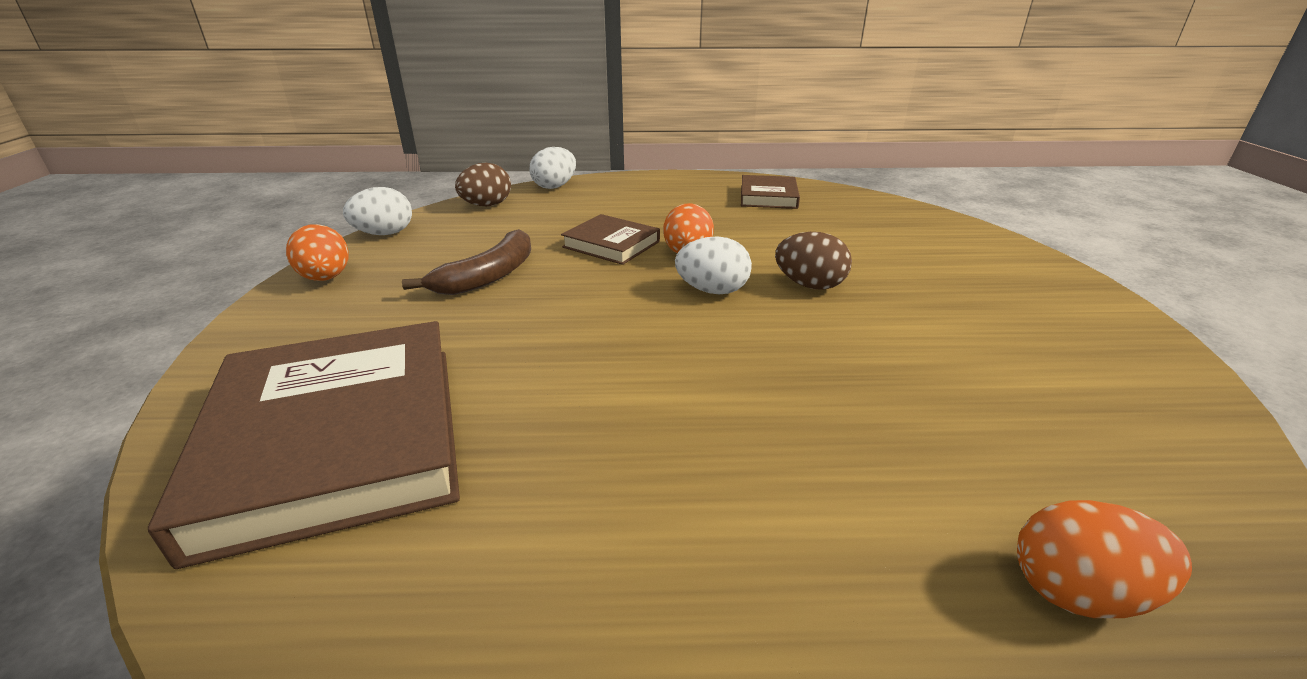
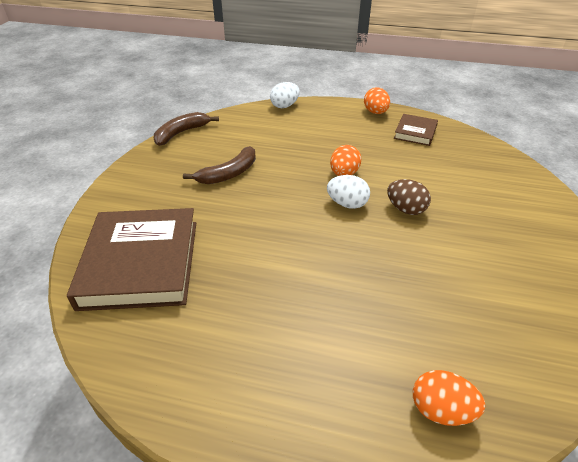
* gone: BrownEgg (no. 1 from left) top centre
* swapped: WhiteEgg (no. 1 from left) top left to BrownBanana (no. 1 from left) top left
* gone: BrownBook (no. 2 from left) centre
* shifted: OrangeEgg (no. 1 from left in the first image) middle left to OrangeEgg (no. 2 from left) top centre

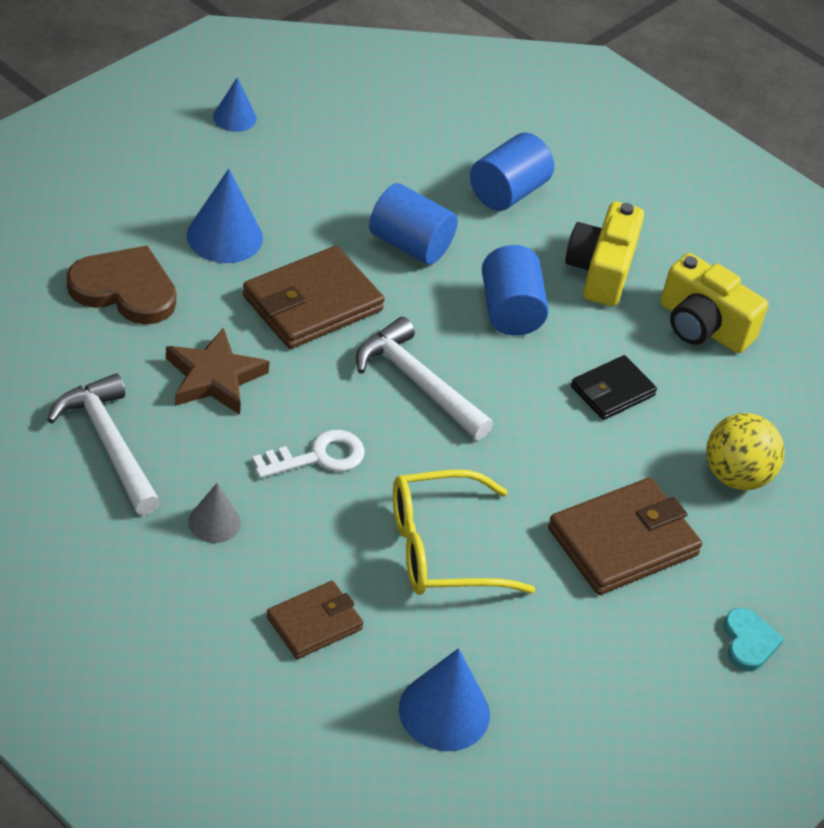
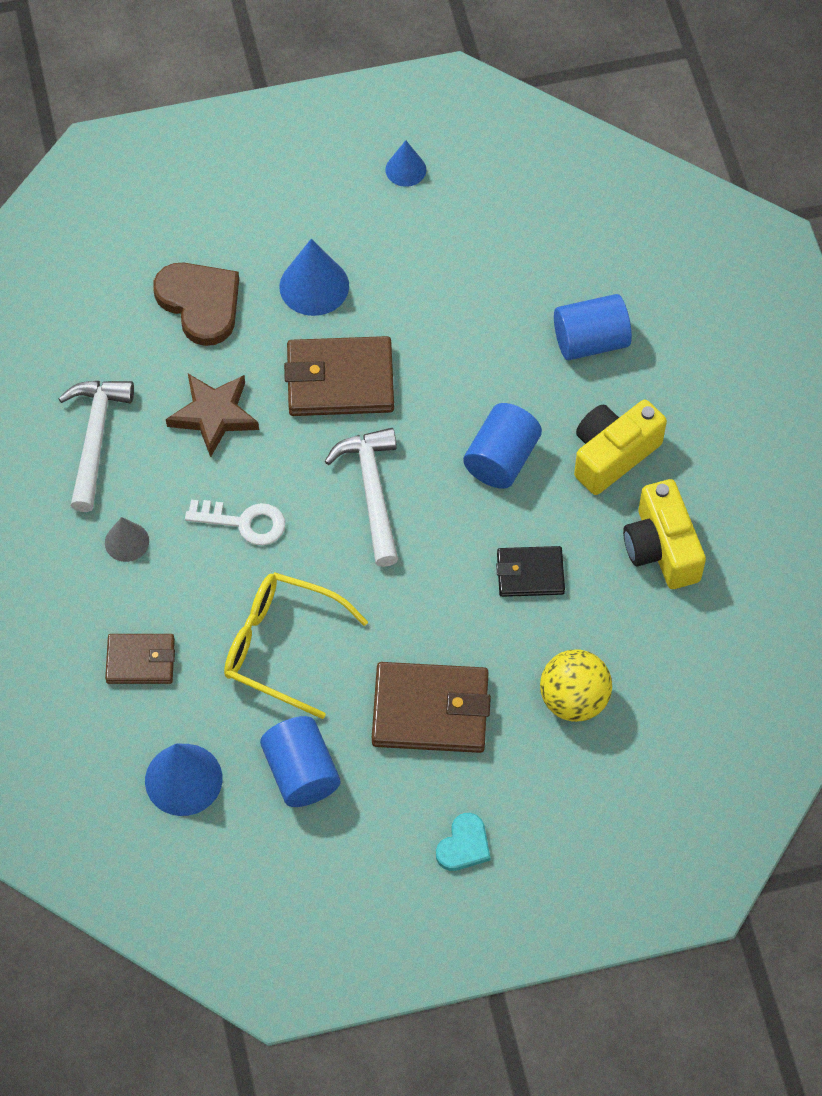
* shifted: BlueCylinder (no. 1 from left) top centre to bottom centre

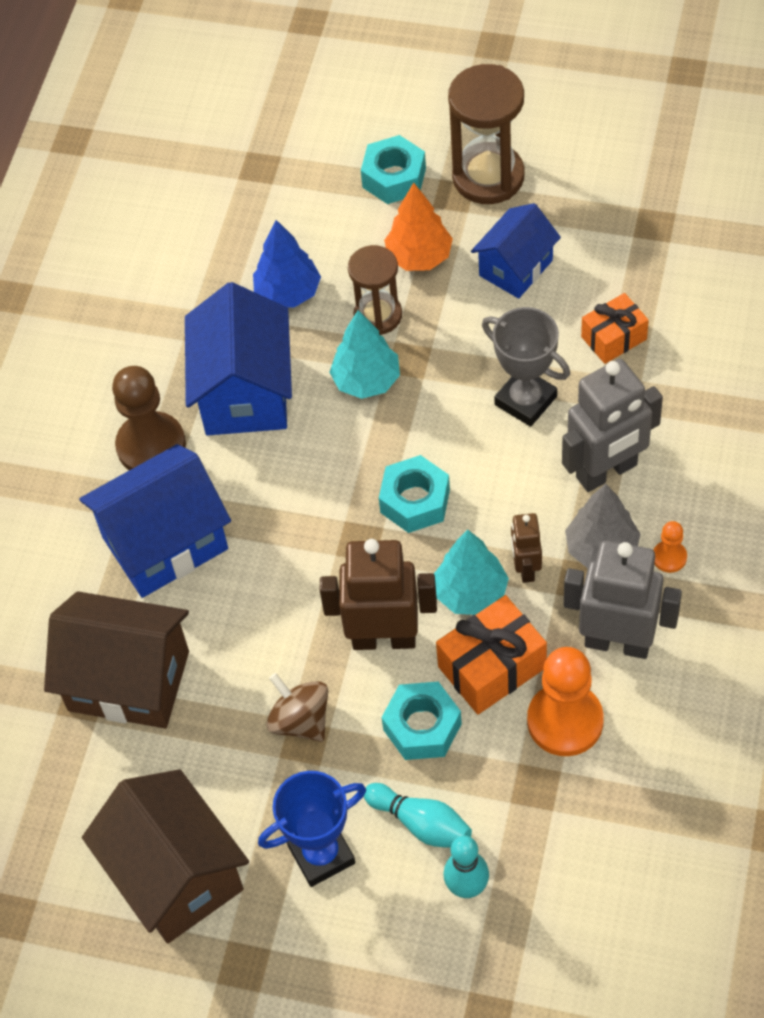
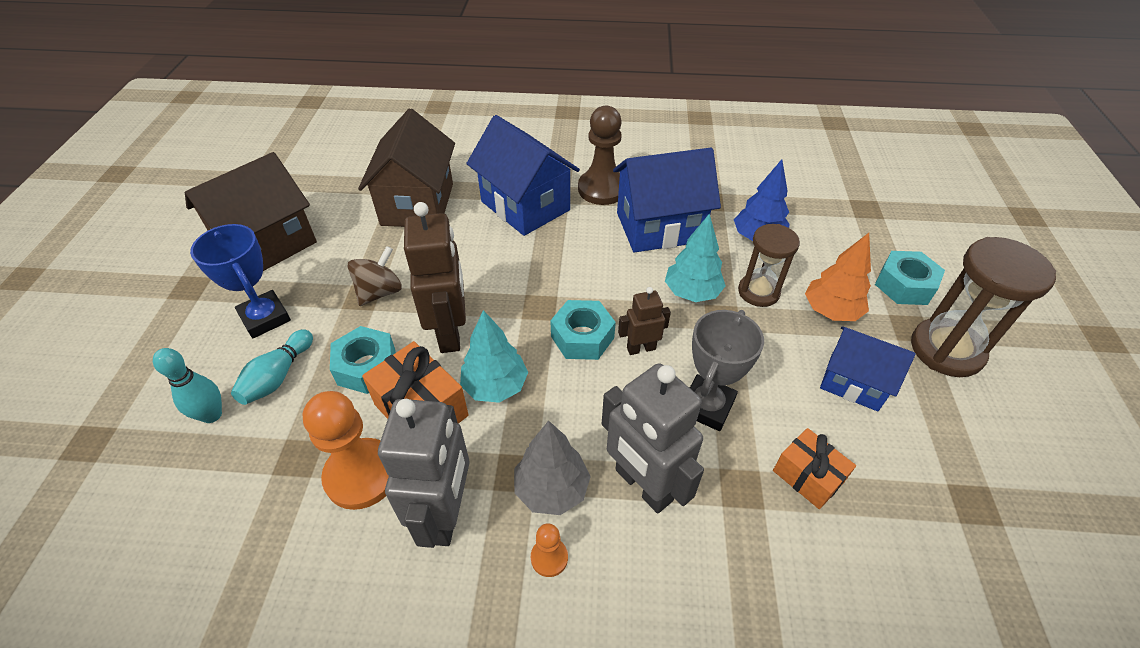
* shifted: BrownRobot (no. 2 from left) middle right to centre

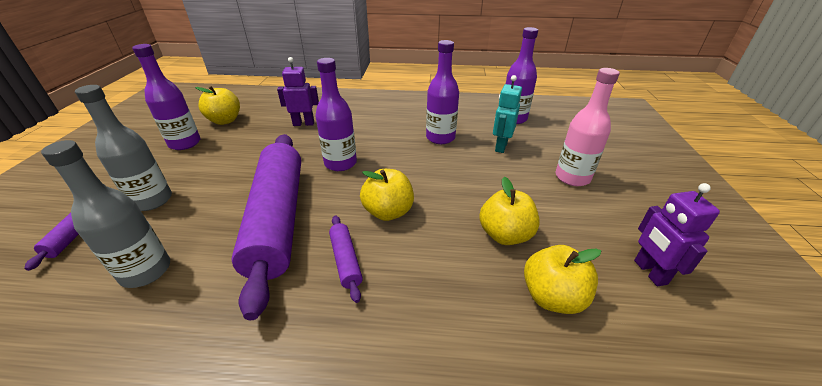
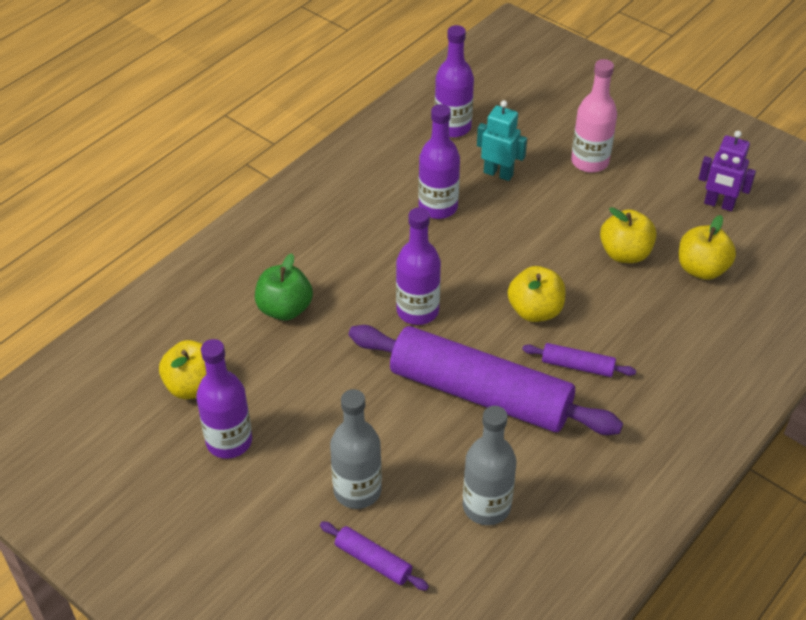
* swapped: PurpleRobot (no. 1 from left) top centre to GreenApple centre
* rotated: TurquoiseRobot top centre = top centre 150 degrees clockwise

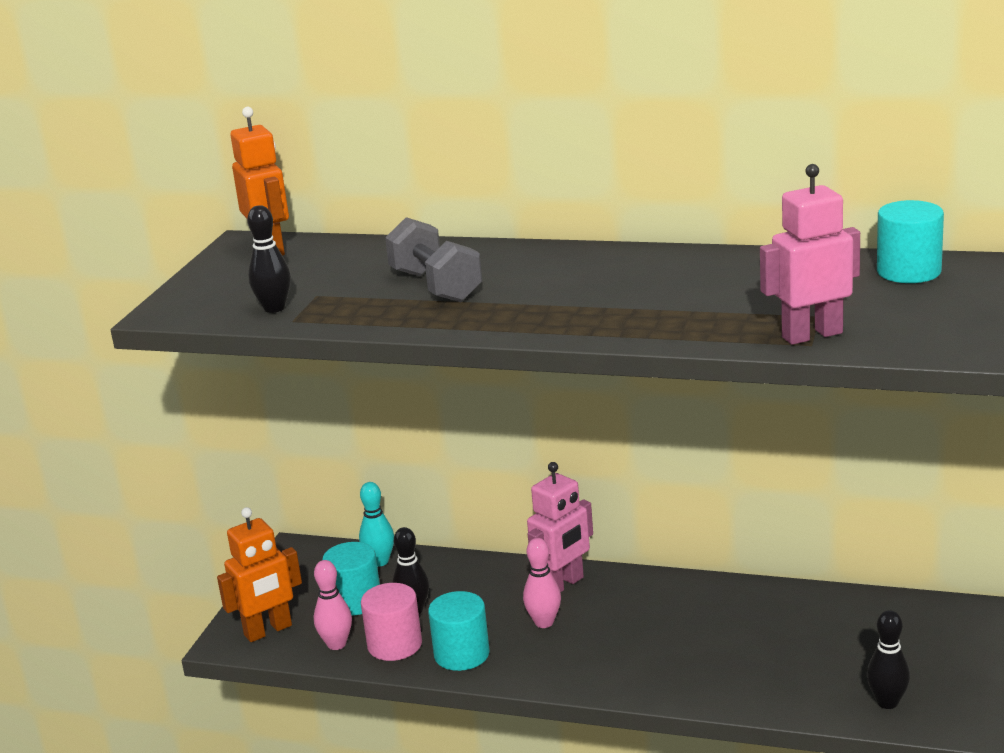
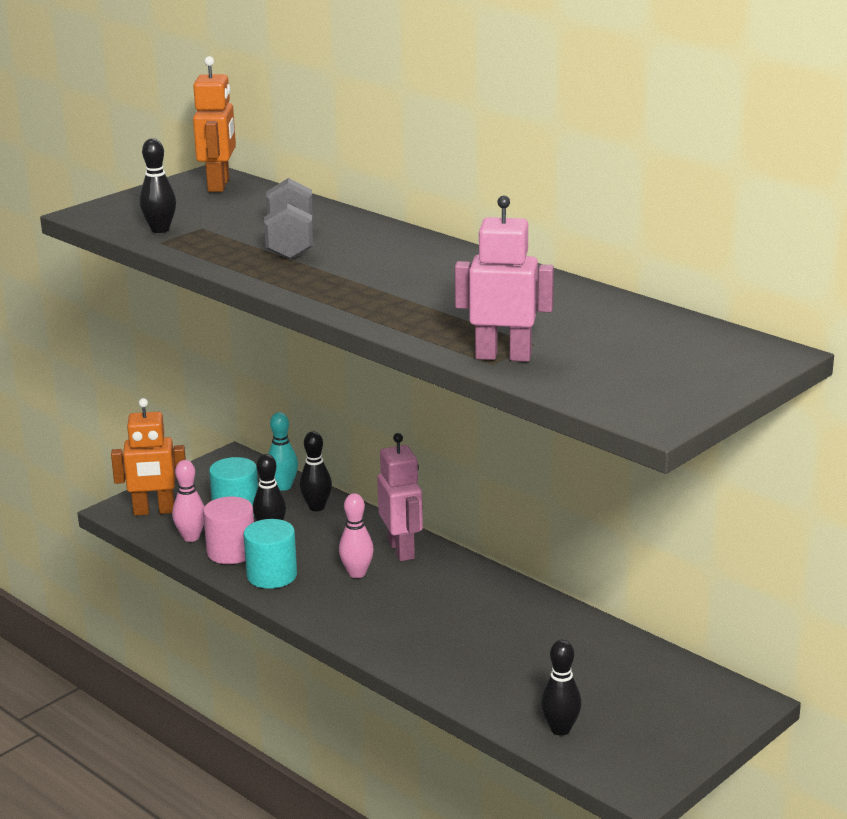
* gone: TurquoiseCylinder (no. 3 from left) top right
* rotated: PinkRobot (no. 1 from left) bottom centre = centre 90 degrees counterclockwise
* new: BlackBowlingPin (no. 3 from left) centre

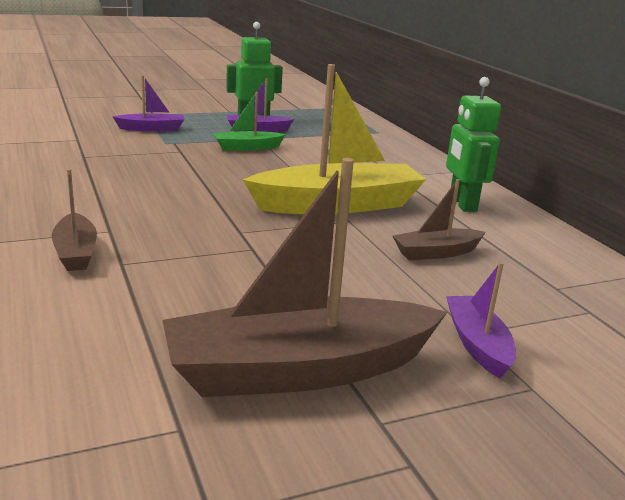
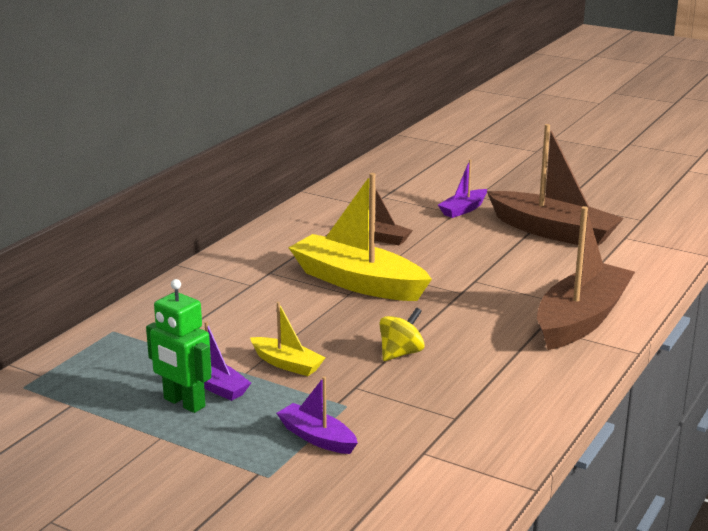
* gone: GreenRobot (no. 2 from left) top right
* repainted: GreenBoat top centre to YellowBoat (no. 1 from left) centre
* scaled: BrownBoat (no. 1 from left in the first image) middle left = middle right x2.04
* new: YellowSpinningTop centre

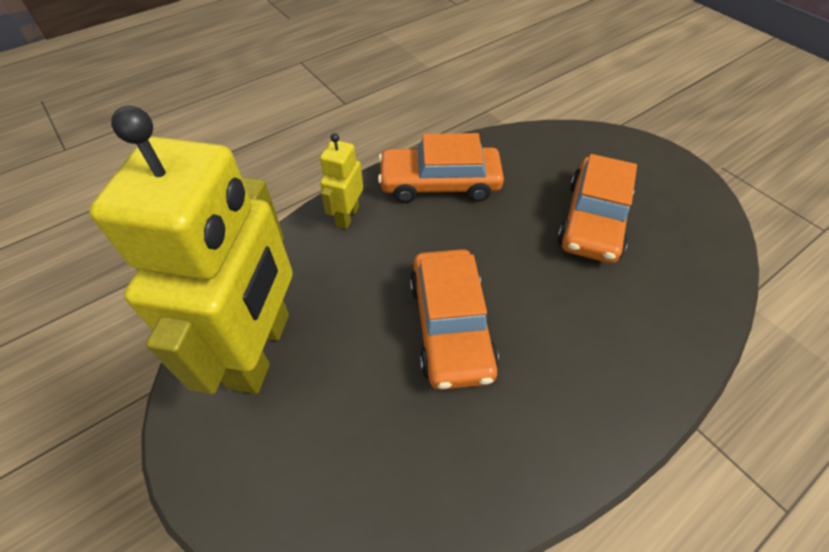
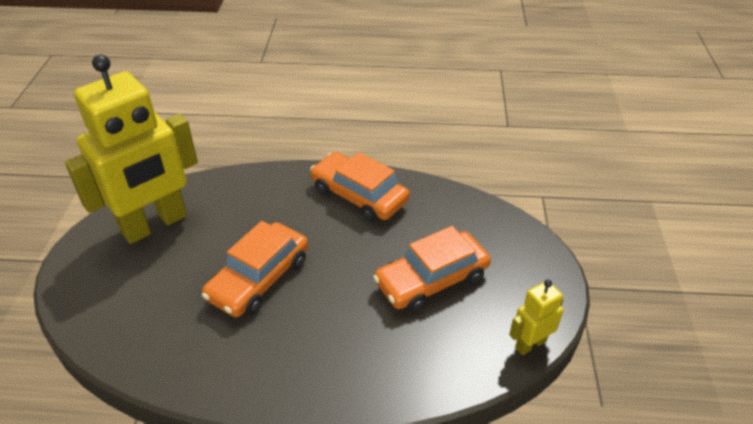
* shifted: YellowRobot (no. 2 from left) top centre to bottom right

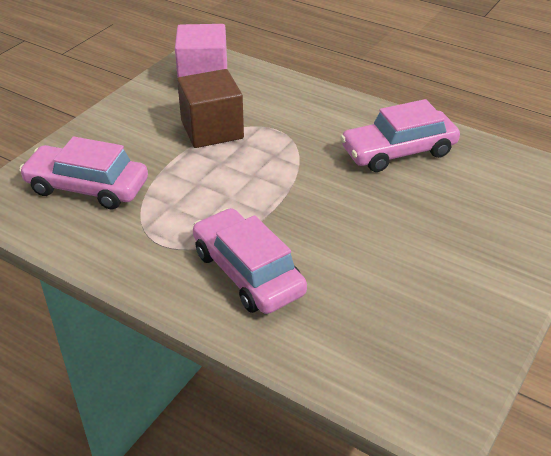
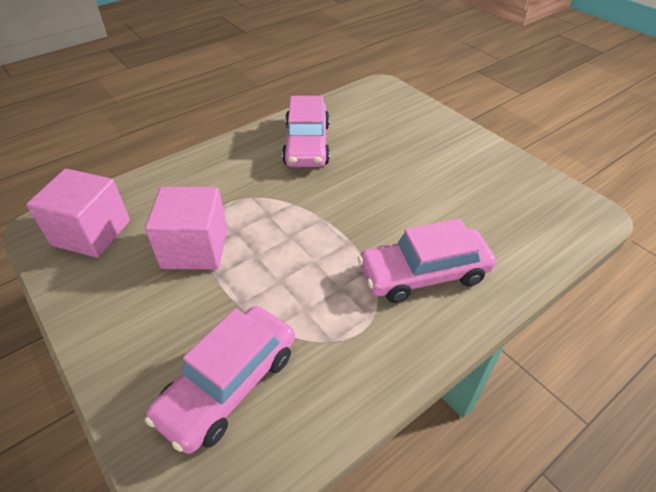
* repainted: BrownCube top centre to PinkCube (no. 2 from left) middle left

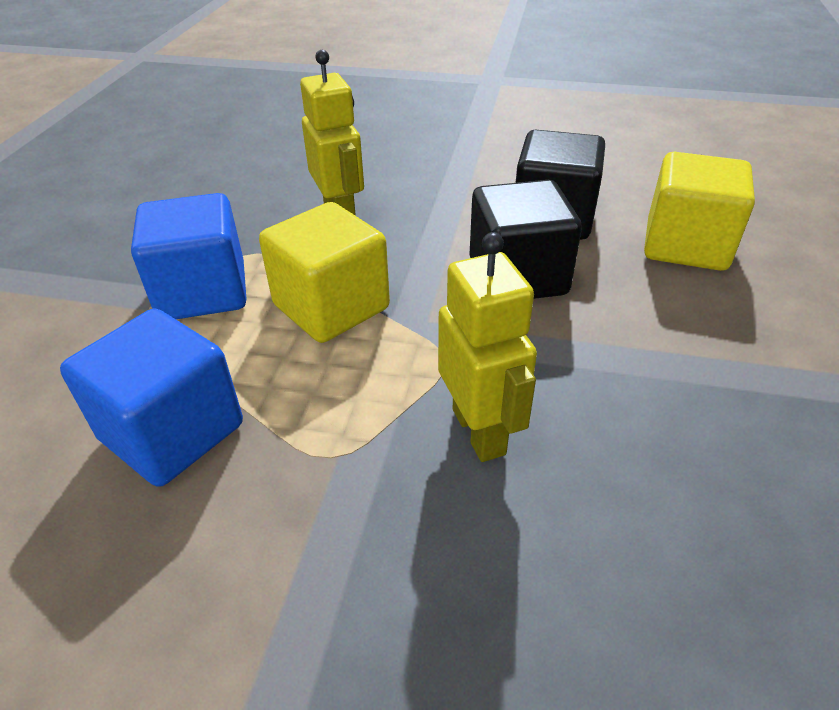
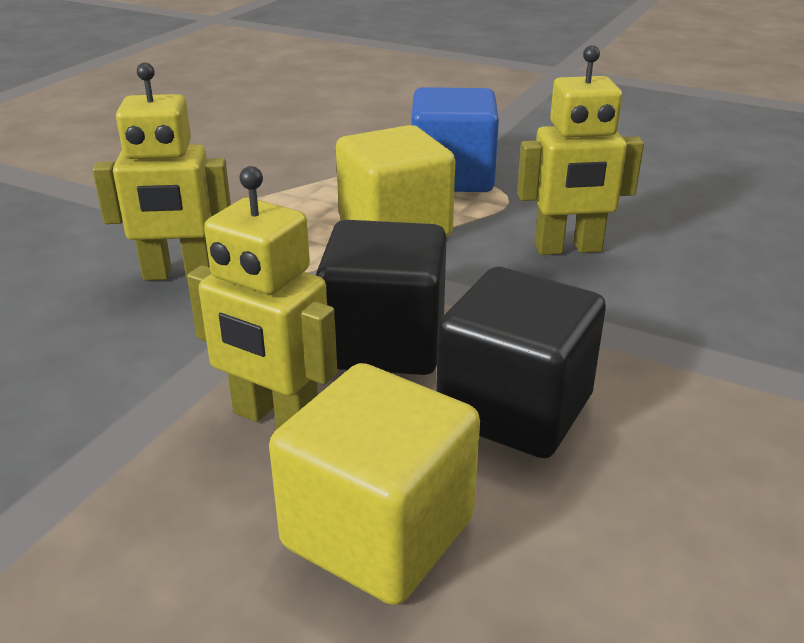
* gone: BlueCube (no. 1 from left) middle left
* new: YellowRobot (no. 2 from left) middle left

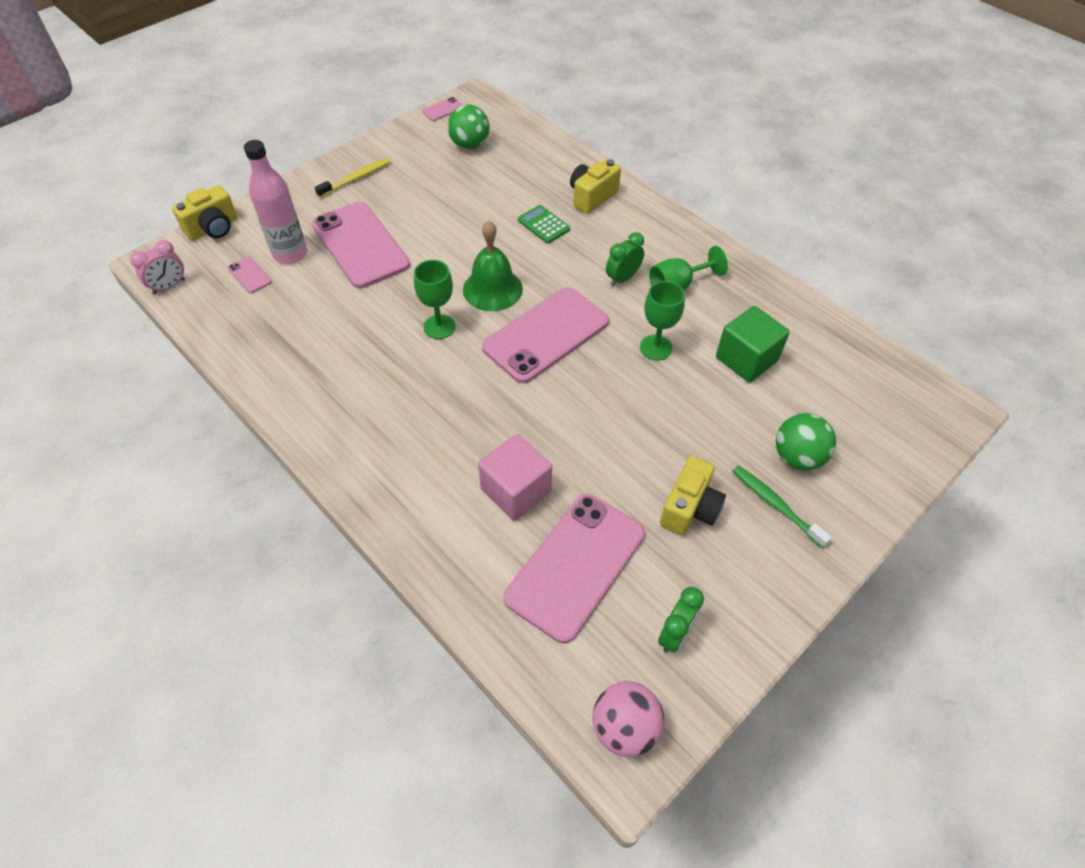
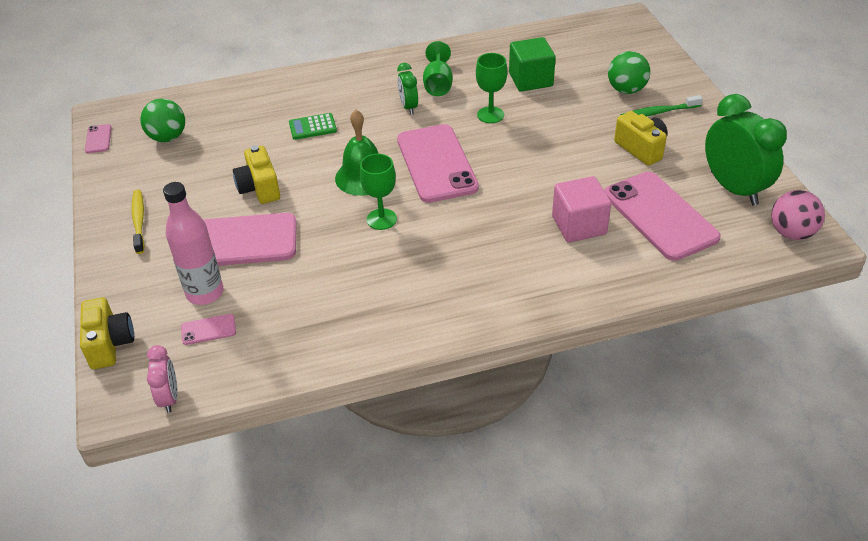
* shifted: YellowCamera (no. 2 from left) top centre to top left
* scaled: GreenClock (no. 2 from left) bottom centre = top right x1.95

